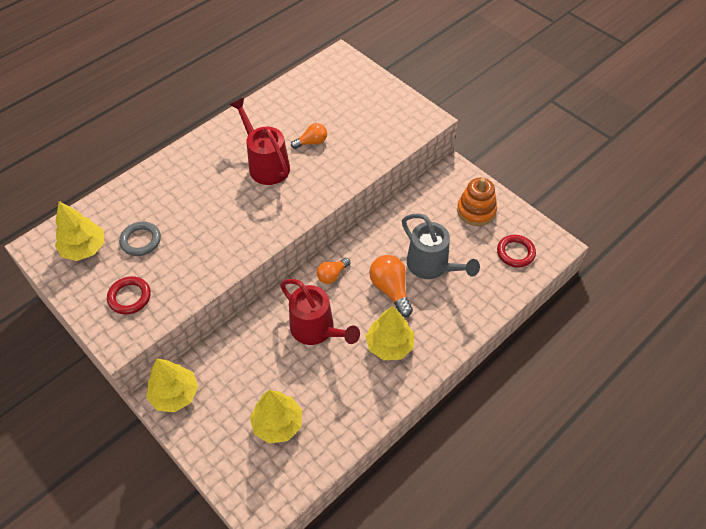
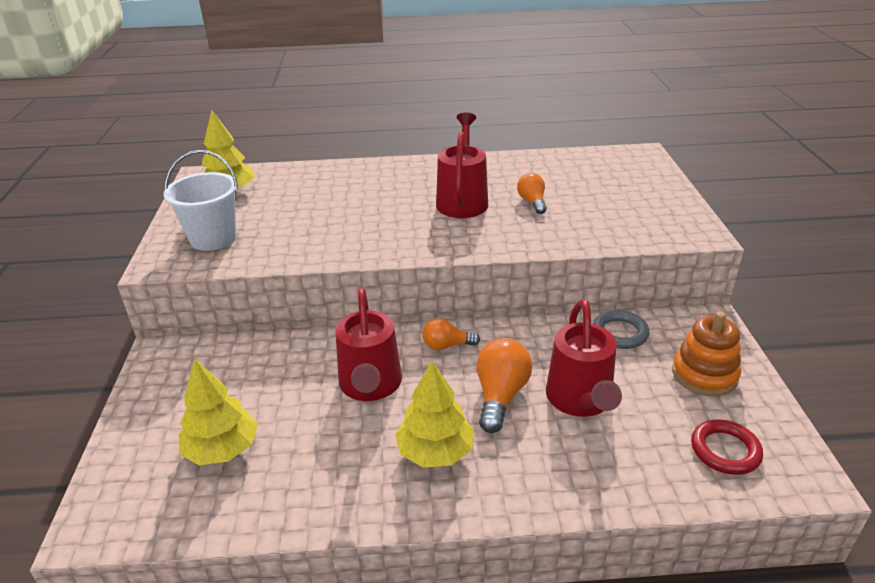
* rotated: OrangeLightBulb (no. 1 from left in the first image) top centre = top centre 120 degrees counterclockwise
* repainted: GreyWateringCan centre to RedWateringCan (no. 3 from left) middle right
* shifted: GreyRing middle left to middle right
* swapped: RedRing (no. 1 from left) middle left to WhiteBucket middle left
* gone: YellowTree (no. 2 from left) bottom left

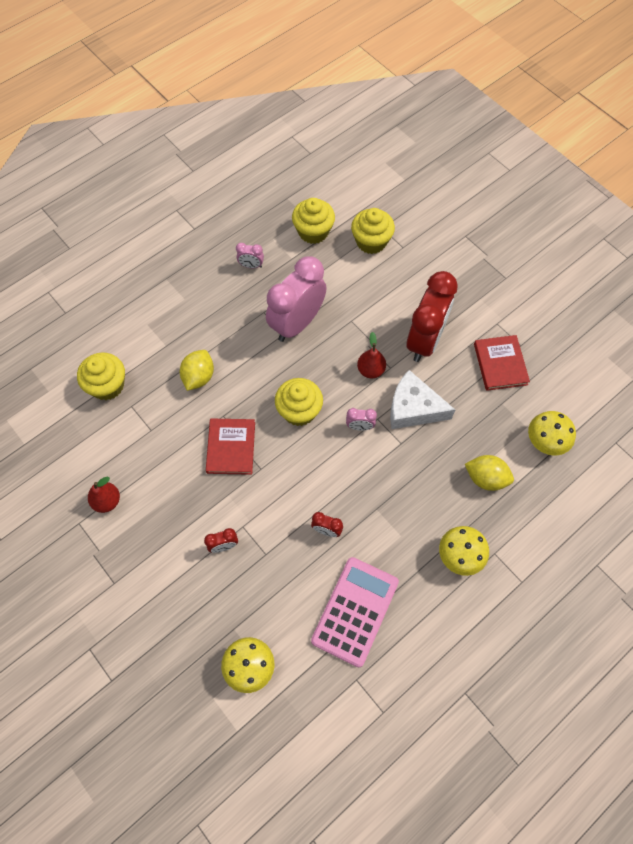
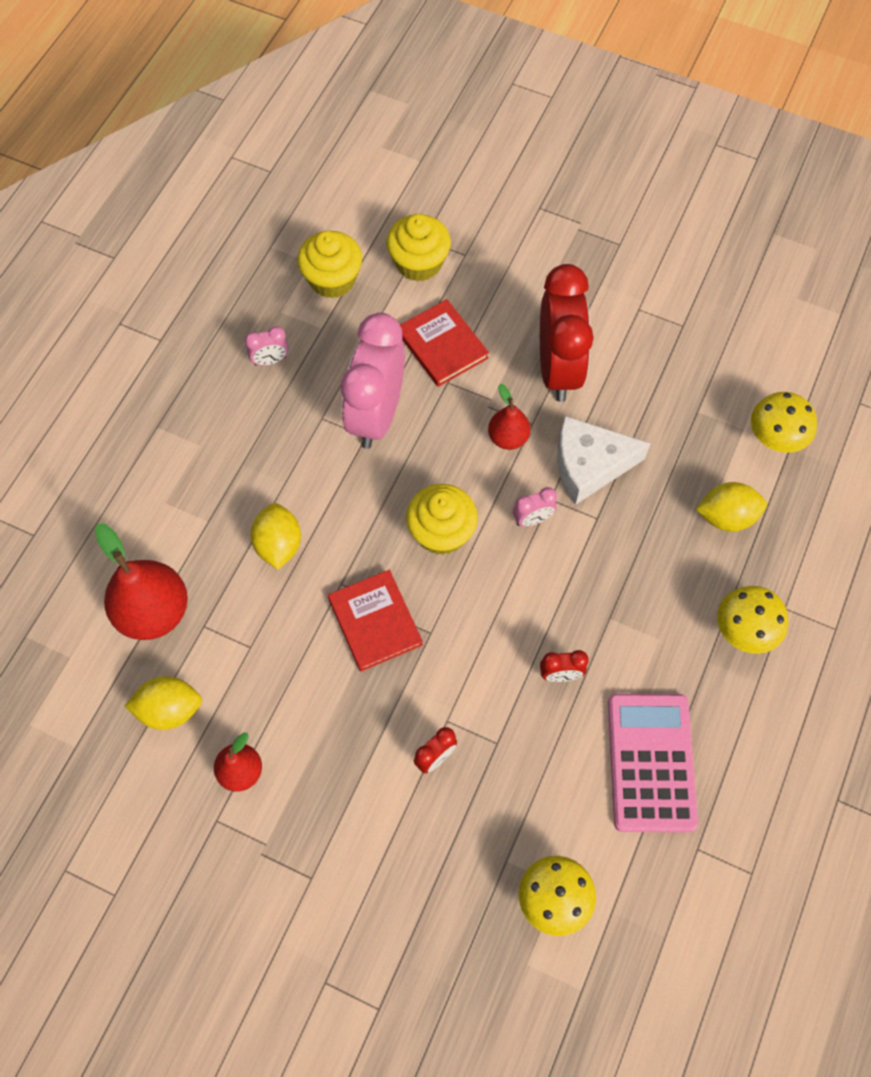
* shifted: RedBook (no. 2 from left) middle right to top centre
* swapped: YellowCupcake (no. 1 from left) middle left to RedPear (no. 1 from left) middle left
* new: YellowLemon (no. 1 from left) middle left

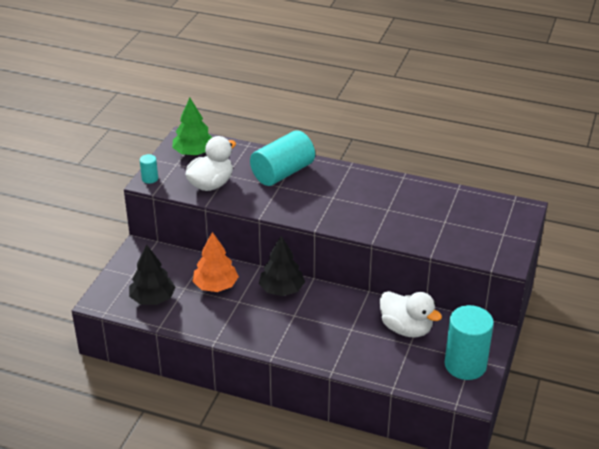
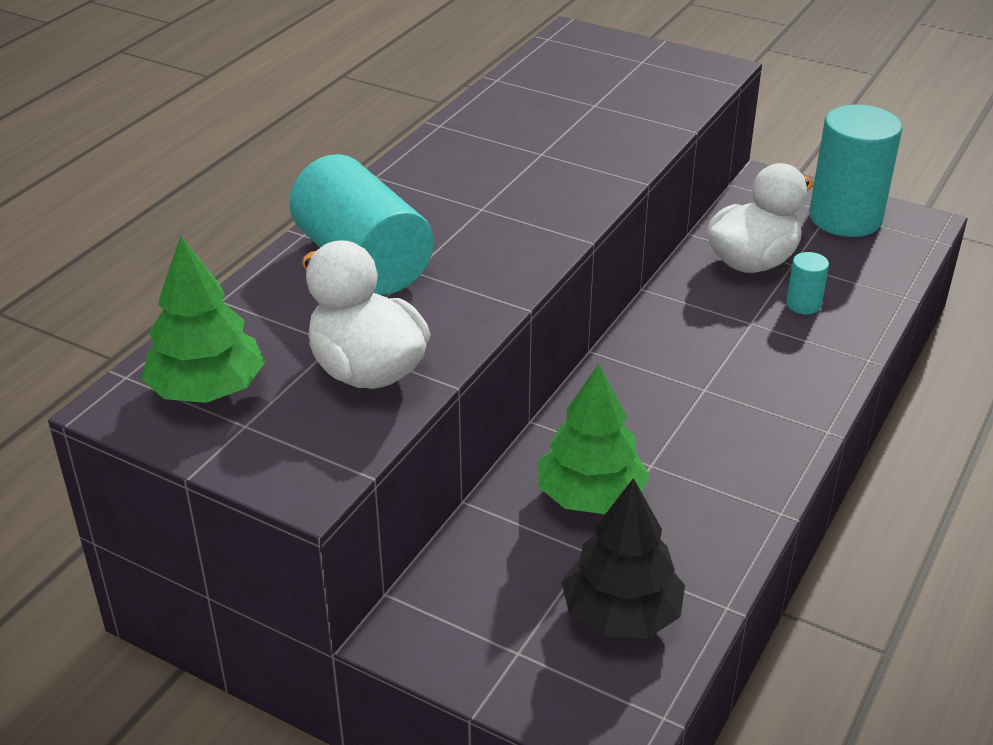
* shifted: TurquoiseCylinder (no. 1 from left in the first image) middle left to TurquoiseCylinder (no. 2 from left) middle right
* repainted: OrangeTree centre to GreenTree (no. 2 from left) centre
* gone: BlackTree (no. 2 from left) centre

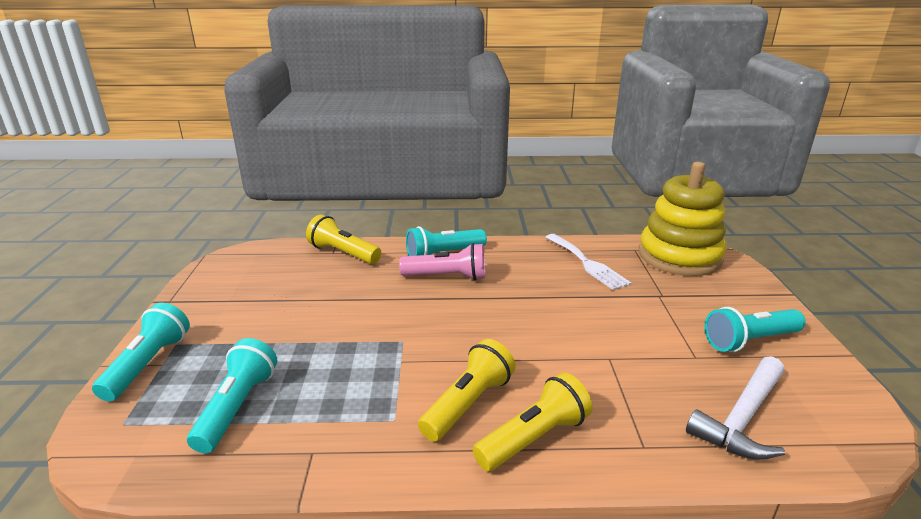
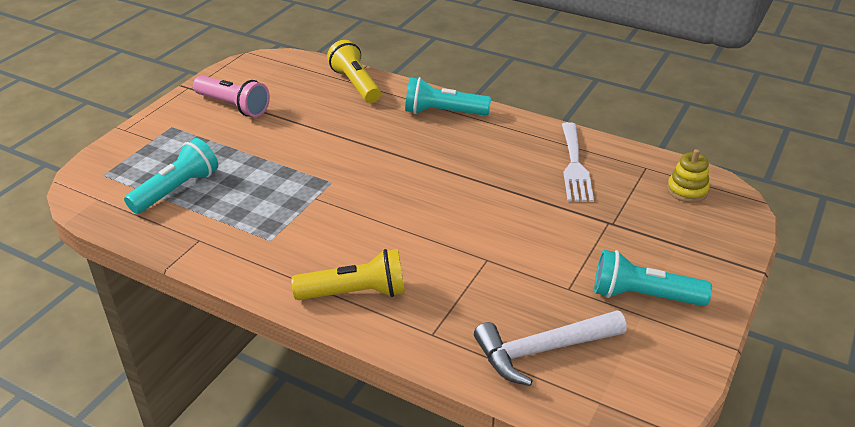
* scaled: YellowStackingToy middle right = middle right x0.42
* shifted: PinkFlashlight centre to top left
* gone: TurquoiseFlashlight (no. 1 from left) bottom left
* gone: YellowFlashlight (no. 2 from left) bottom centre

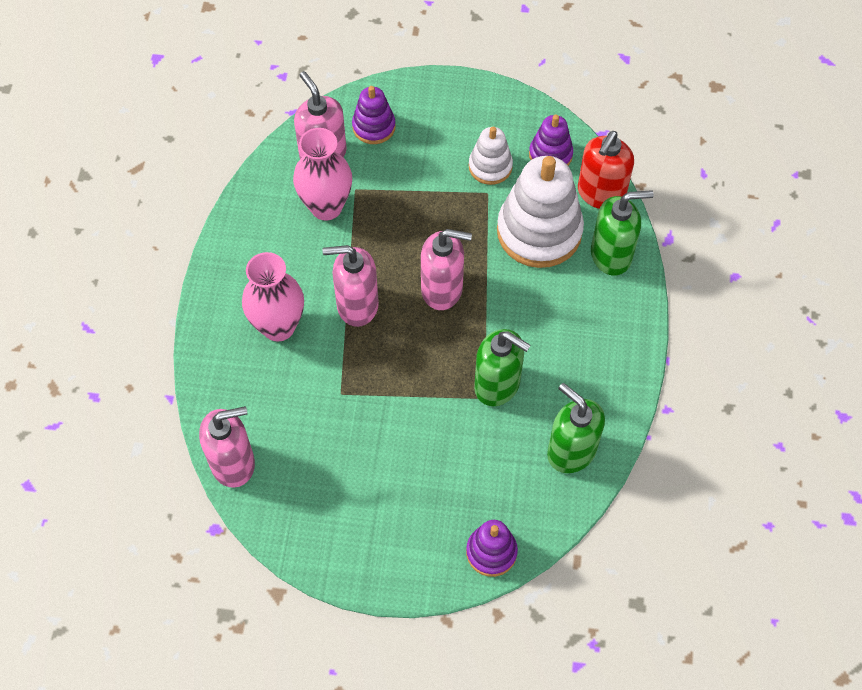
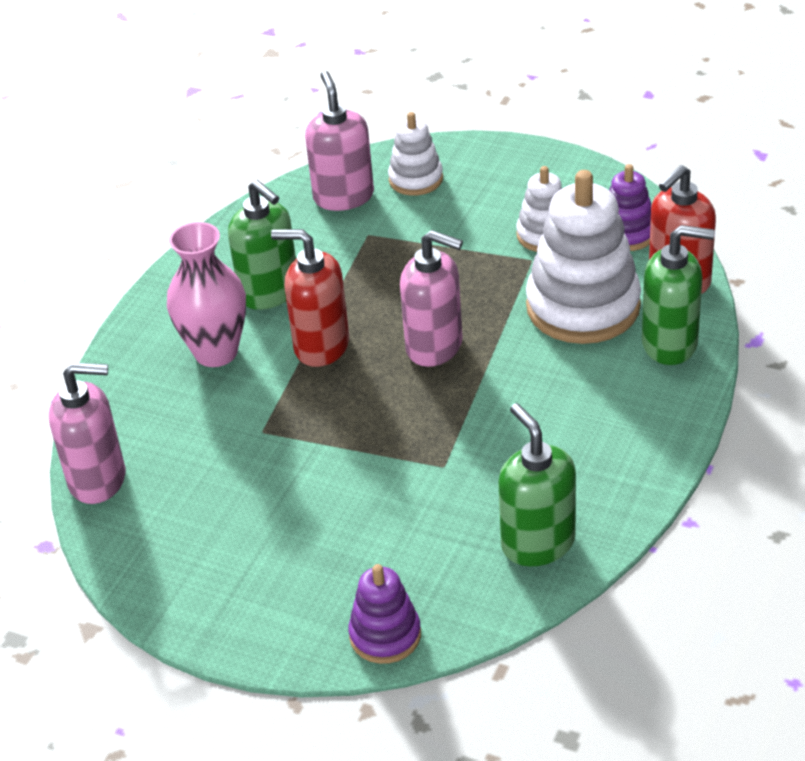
* repainted: PurpleStackingToy (no. 1 from left) top centre to WhiteStackingToy (no. 1 from left) top centre
* gone: PinkVase (no. 2 from left) top centre
* repainted: PinkSoapDispenser (no. 3 from left) centre to RedSoapDispenser (no. 1 from left) centre
* shifted: GreenSoapDispenser (no. 1 from left) centre to top left

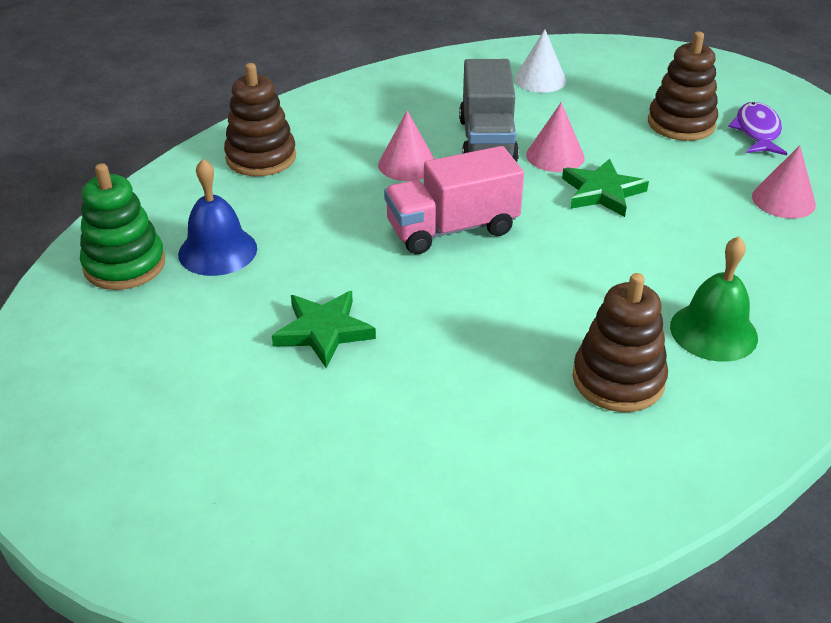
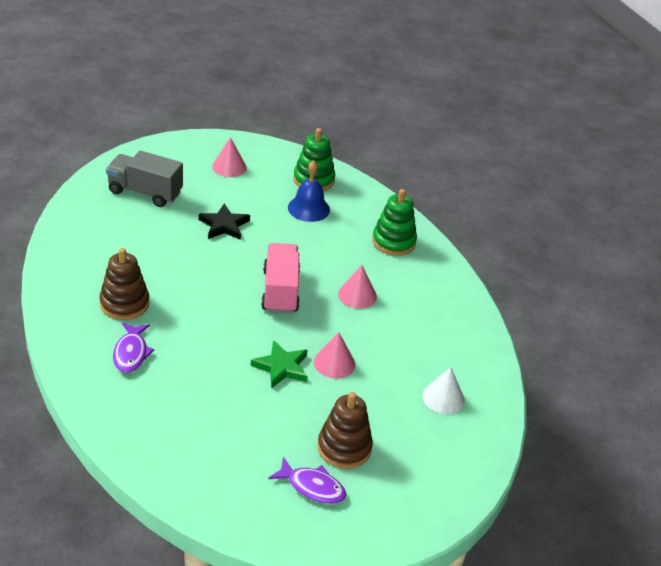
* shifted: GreyTruck top centre to top left
* repainted: BrownStackingToy (no. 1 from left) top left to GreenStackingToy (no. 2 from left) centre
* shifted: PinkCone (no. 3 from left in the first image) top right to PinkCone (no. 1 from left) top centre
* swapped: GreenBell middle right to PurpleFish (no. 1 from left) middle left
* repainted: GreenStar (no. 1 from left) centre to BlackStar centre

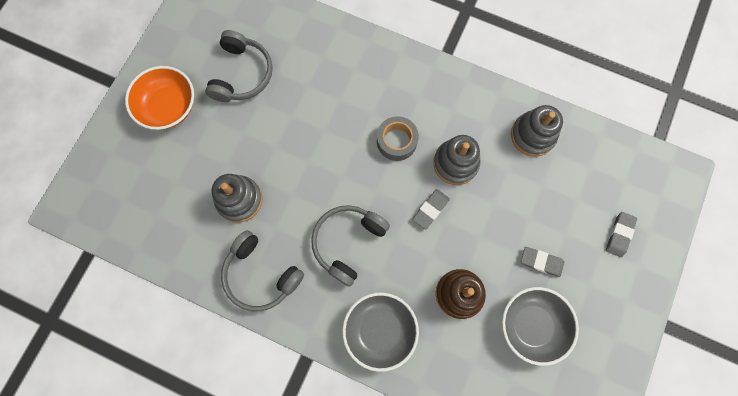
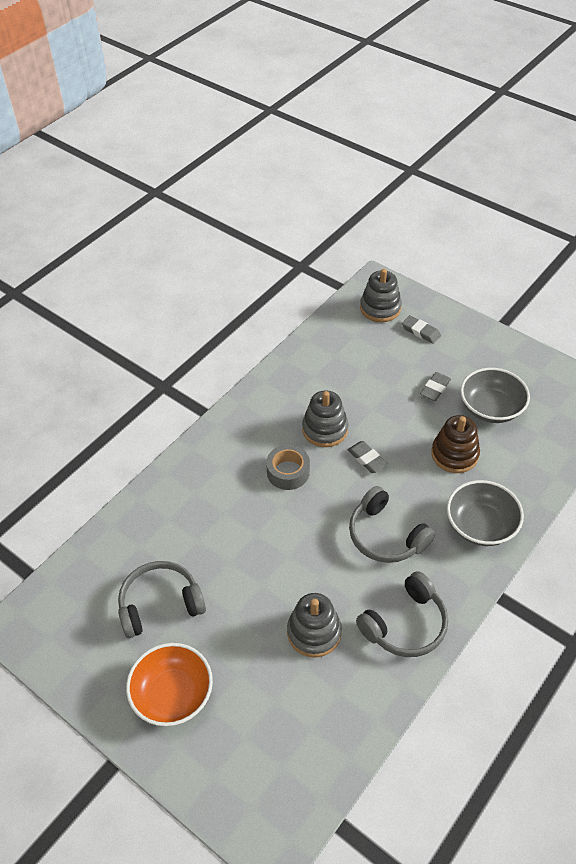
* rotated: GreyHeadphones (no. 1 from left) top left = bottom left 45 degrees counterclockwise
* shifted: GreyStackingToy (no. 3 from left) top right to centre

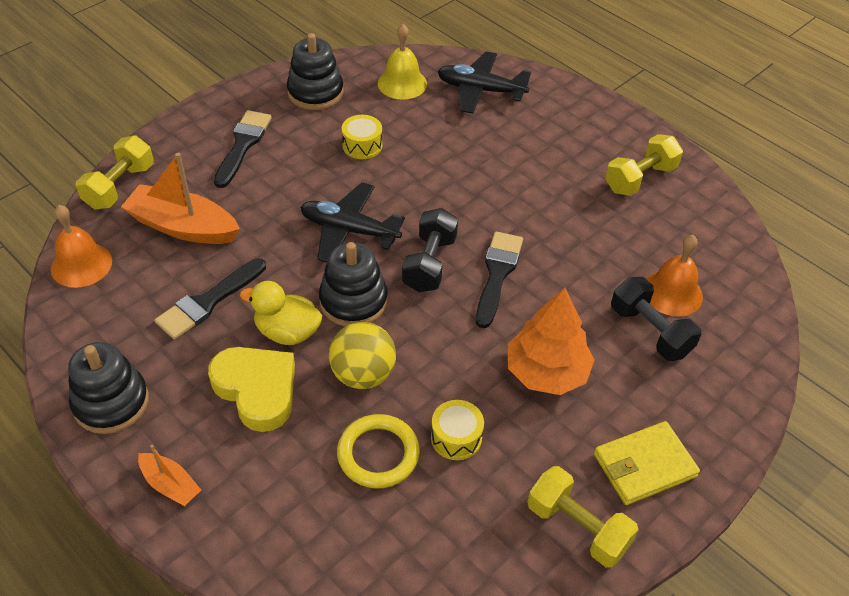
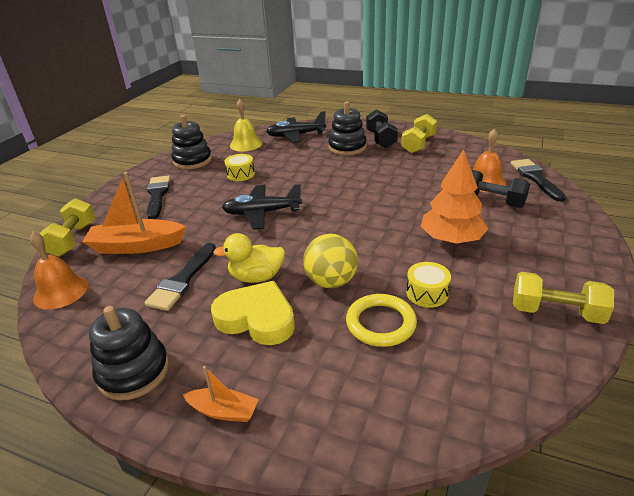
* shifted: BlackDumbbell (no. 1 from left) centre to top centre
* shifted: BlackBrush (no. 3 from left) centre to middle right
* shifted: BlackStackingToy (no. 3 from left) centre to top centre
* gone: YellowWallet bottom right

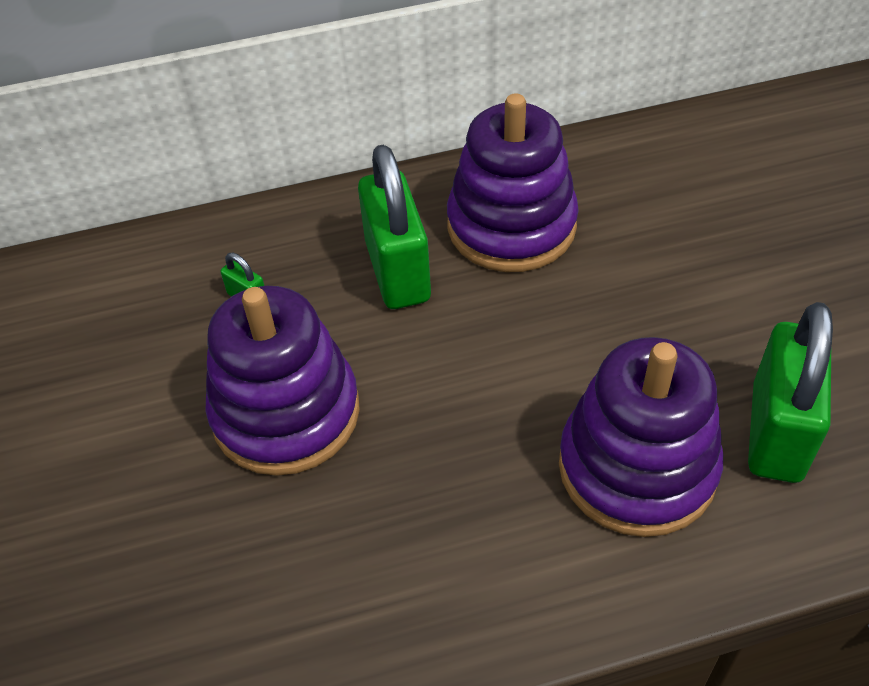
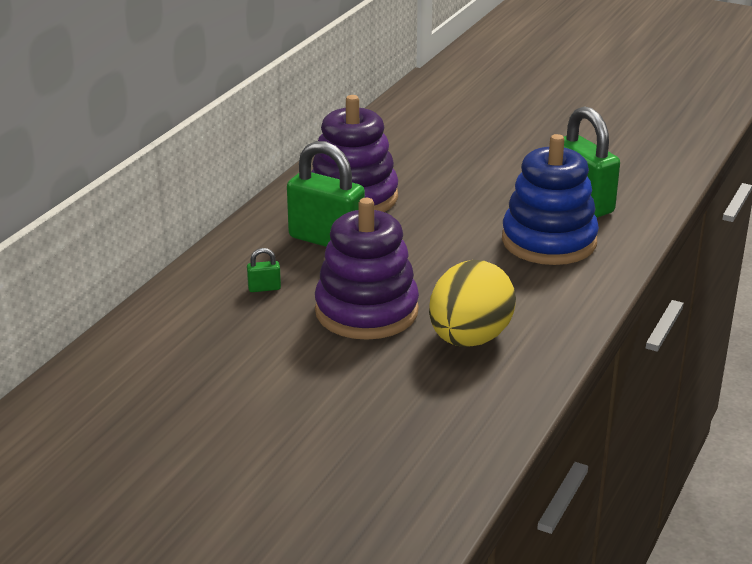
* repainted: PurpleStackingToy (no. 3 from left) middle right to BlueStackingToy middle right
* new: YellowEgg centre

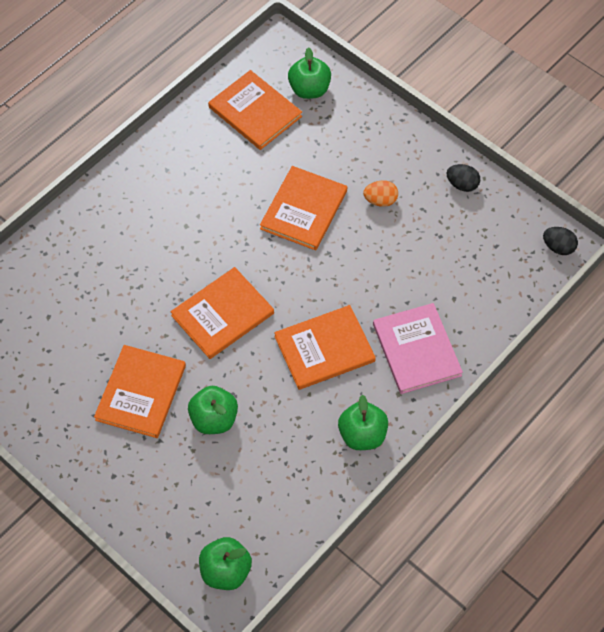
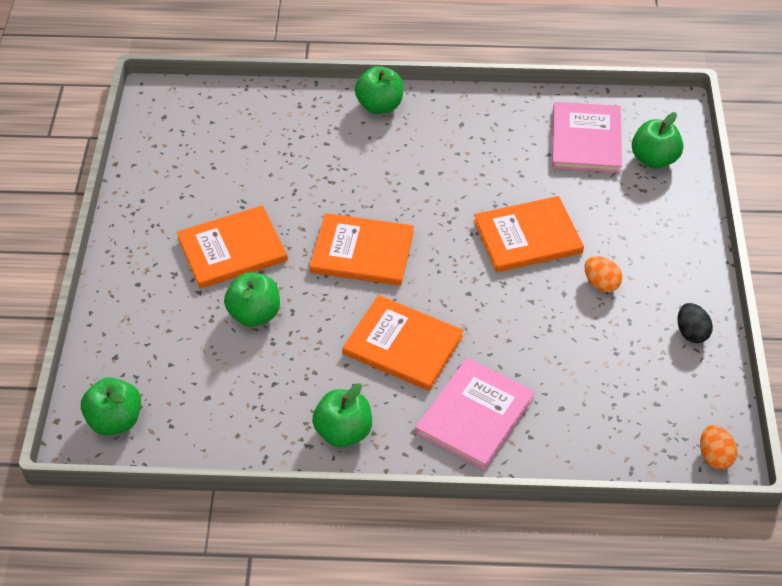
* repainted: OrangeBook (no. 3 from left) top centre to PinkBook (no. 2 from left) top right
* repainted: BlackEgg (no. 2 from left) middle right to OrangeEgg (no. 2 from left) bottom right
* new: GreenApple (no. 4 from left) top centre

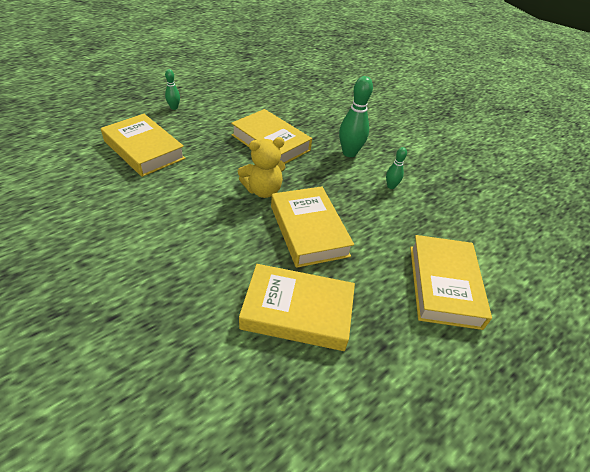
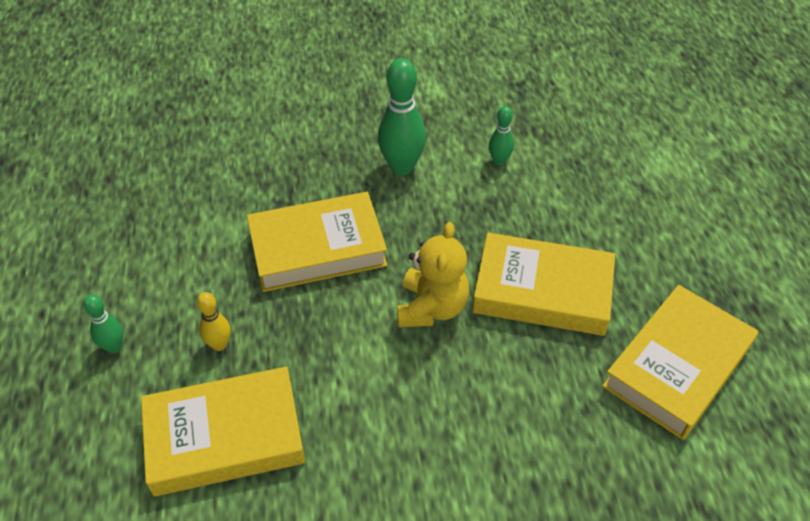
* gone: YellowBook (no. 5 from left) middle right
* new: YellowBowlingPin middle left

